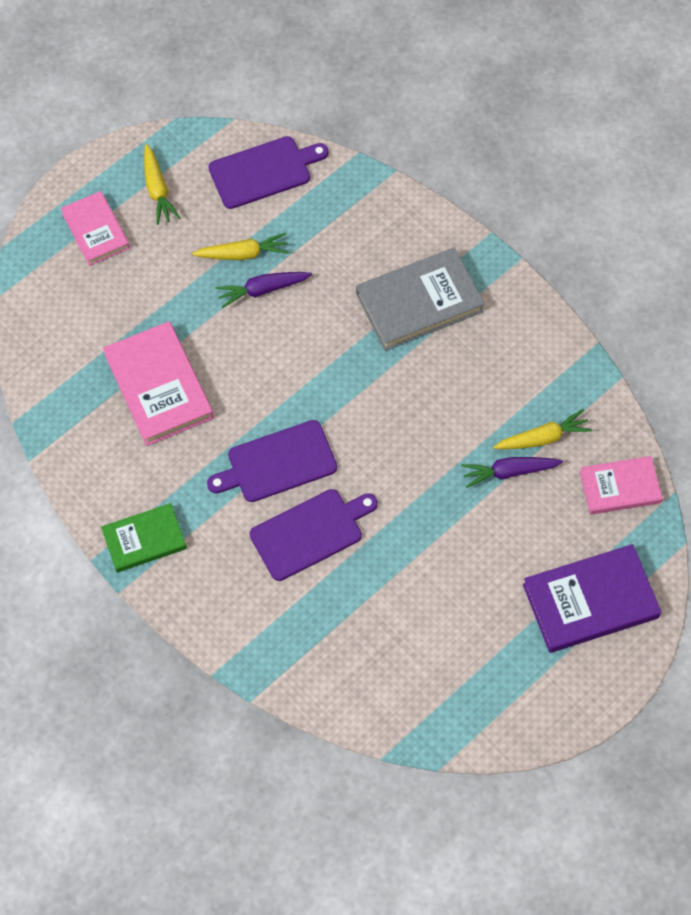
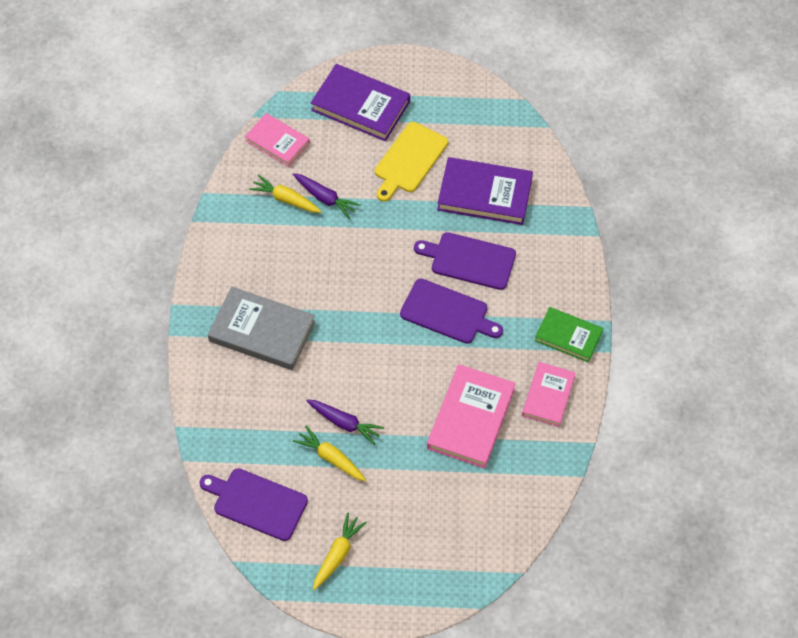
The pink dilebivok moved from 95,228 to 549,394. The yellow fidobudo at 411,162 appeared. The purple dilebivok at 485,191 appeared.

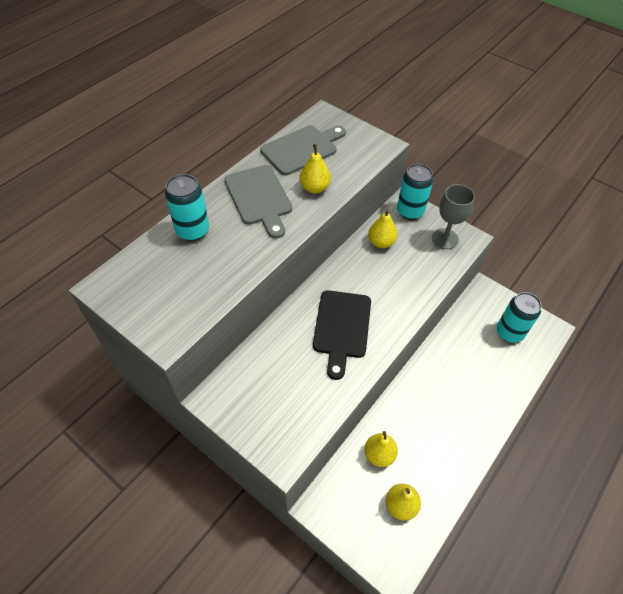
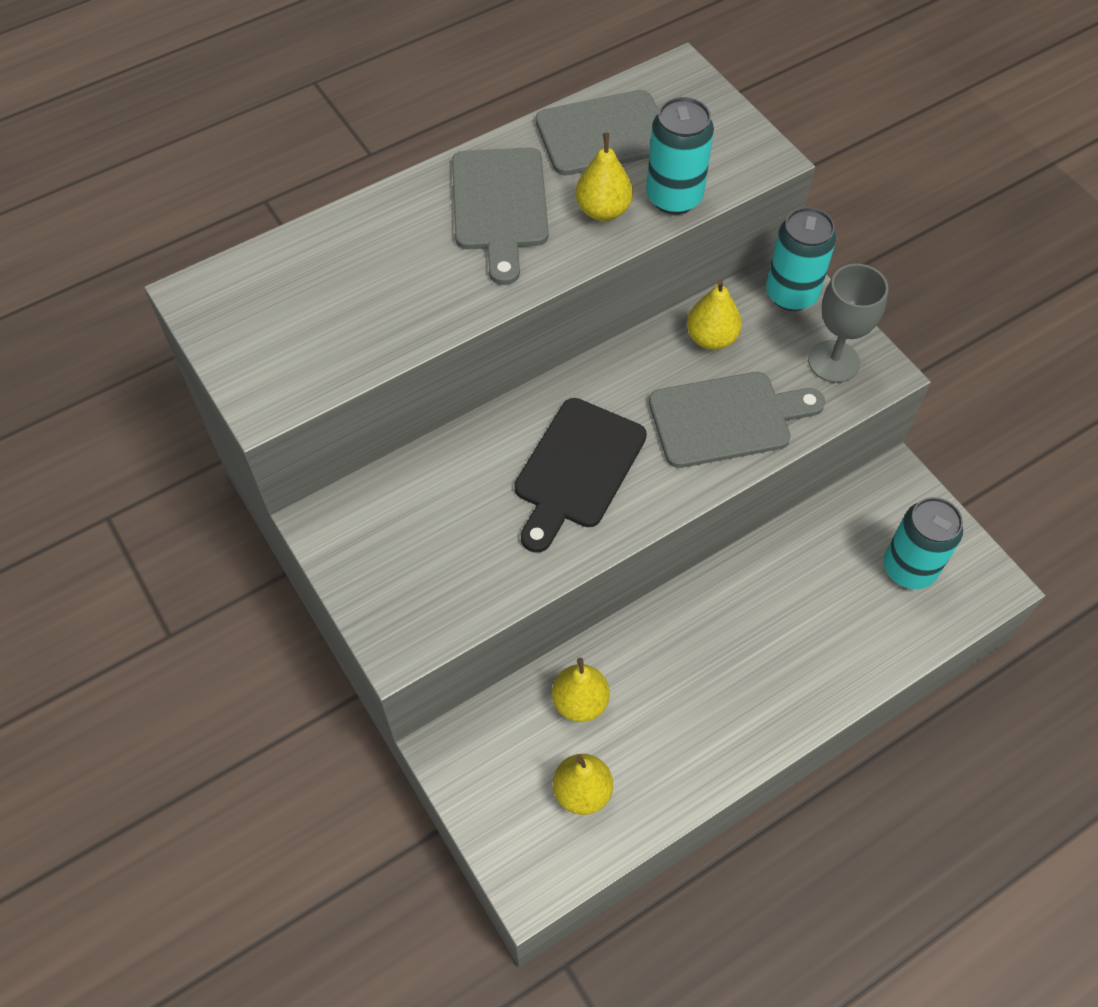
The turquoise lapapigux moved from 187,207 to 680,155. The grey fidobudo at 737,420 appeared.

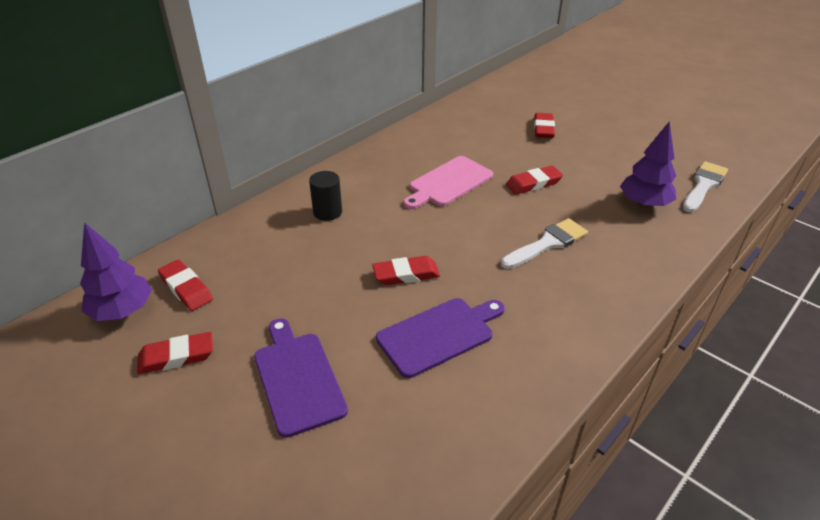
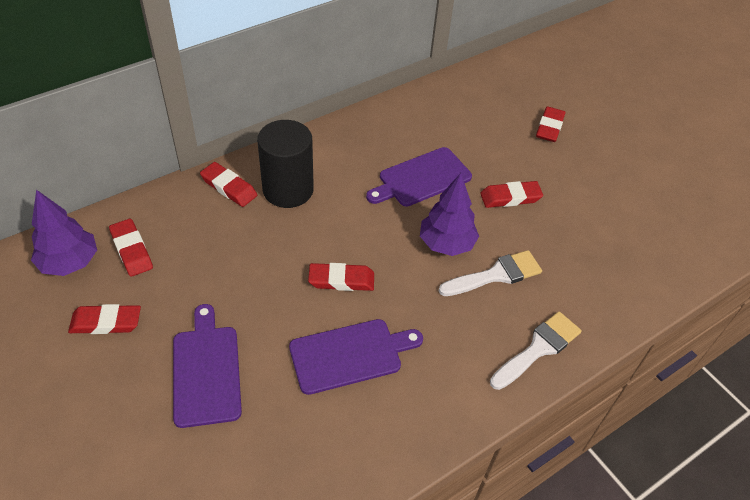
The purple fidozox moved from 648,164 to 449,214. The pink fidobudo at 448,182 became the purple fidobudo at 419,176. The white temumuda moved from 705,186 to 536,350. The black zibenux at 325,196 changed to 1.72 times the size. The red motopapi at 228,184 appeared.

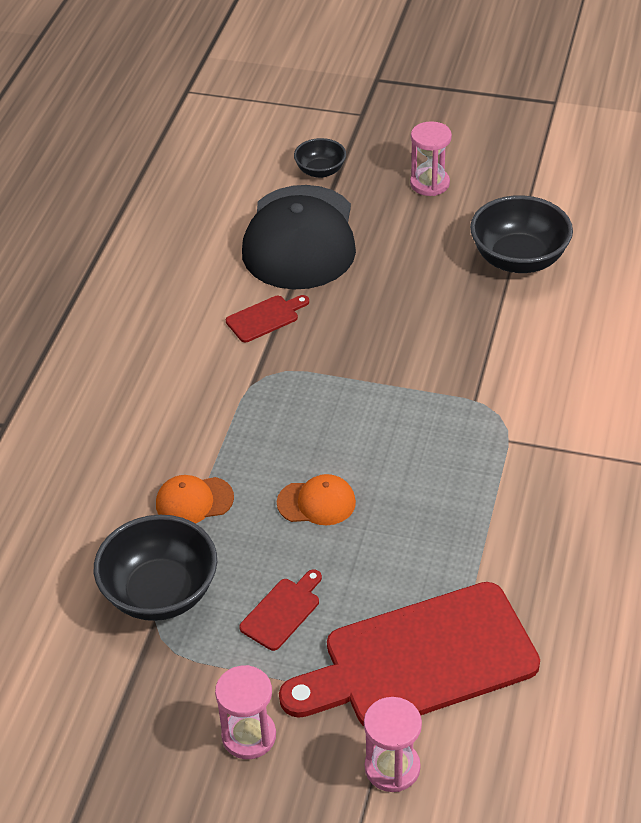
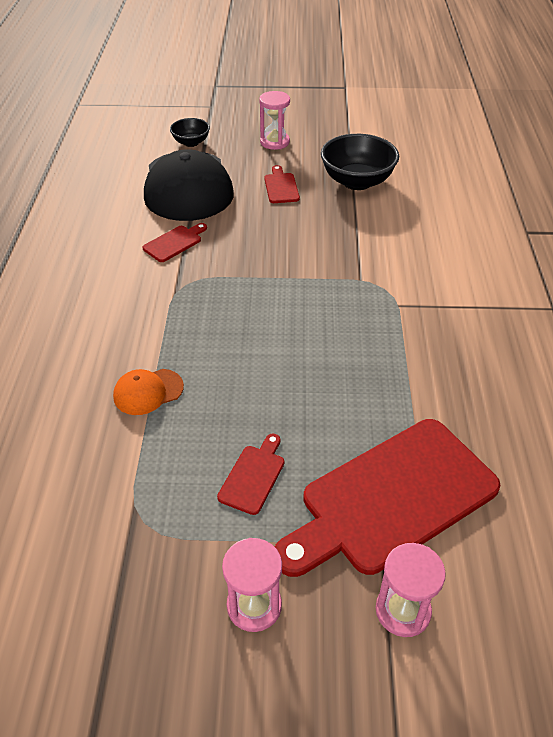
The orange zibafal at 316,499 disappeared. The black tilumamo at 155,568 disappeared. The red fidobudo at 282,184 appeared.

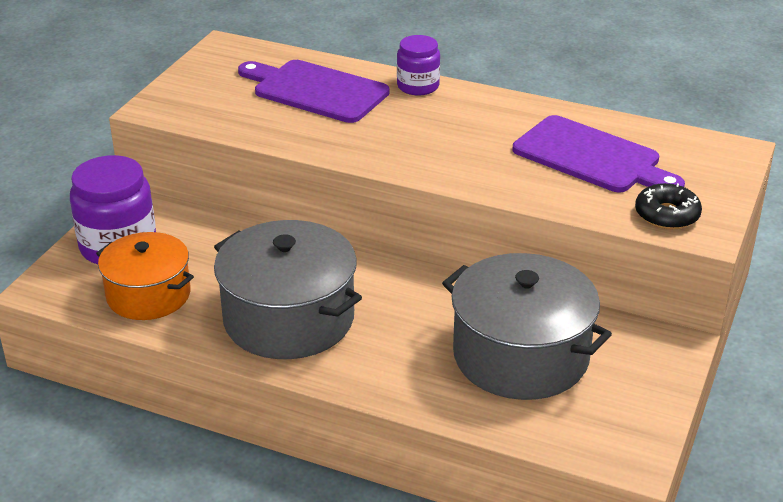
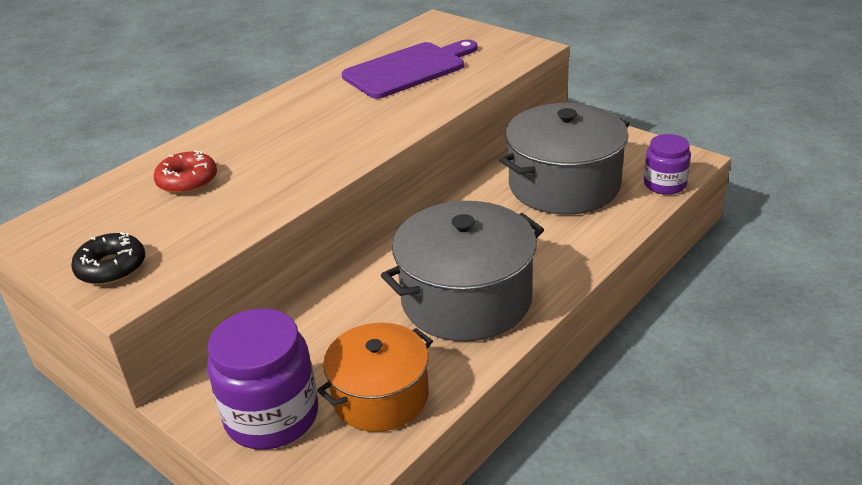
The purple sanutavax moved from 418,65 to 667,164. The purple fidobudo at 314,91 was replaced by the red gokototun at 185,172. The black gokototun moved from 668,206 to 108,258.

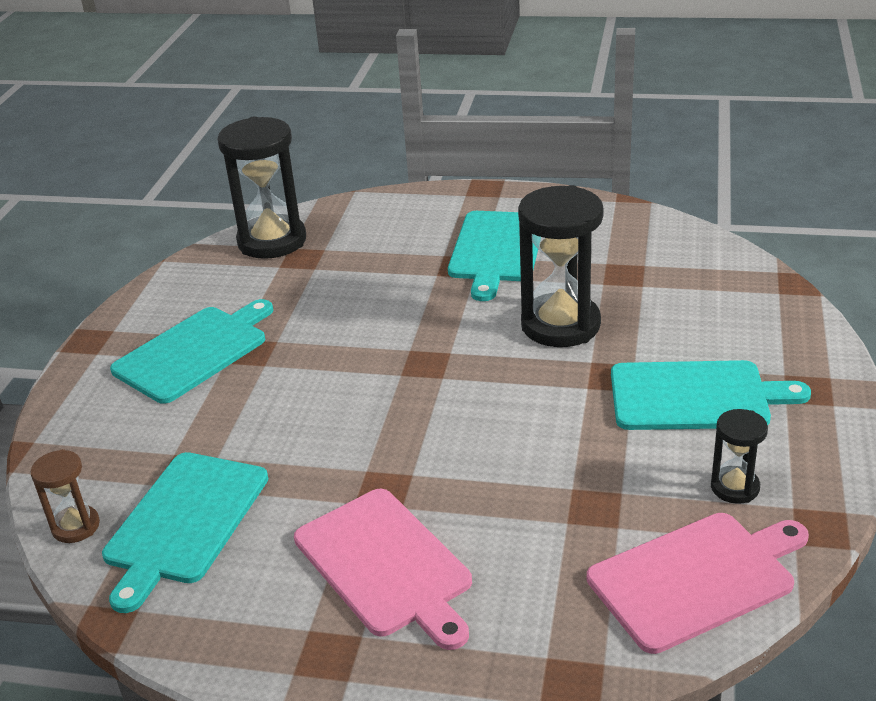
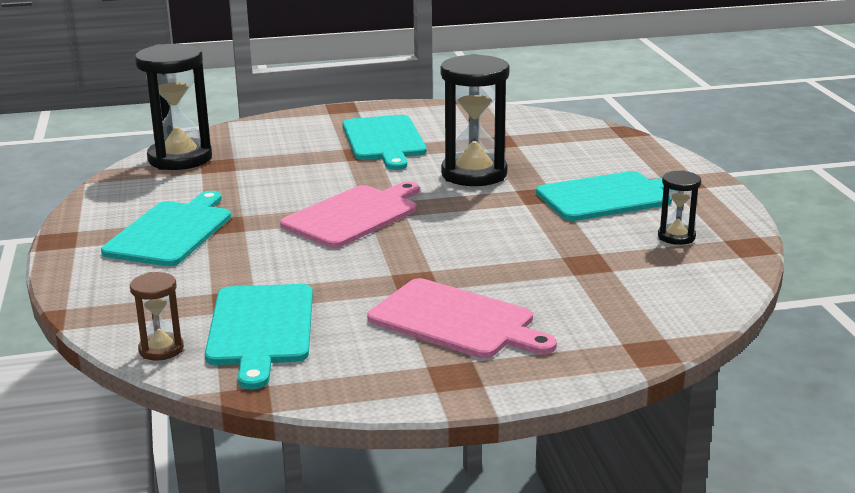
The pink fidobudo moved from 698,583 to 349,215.

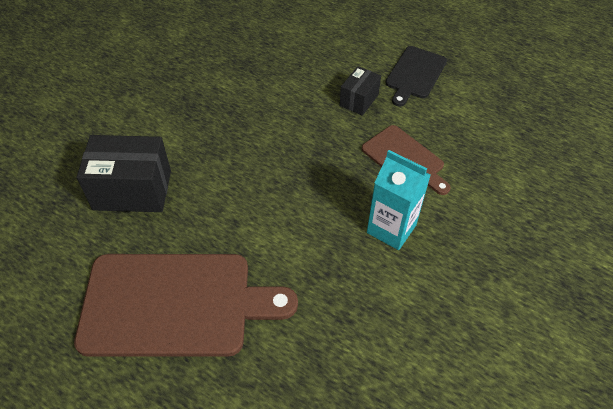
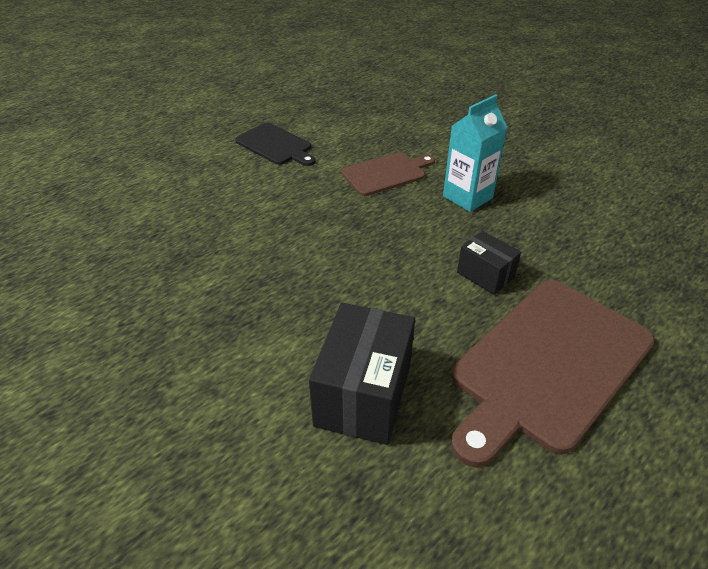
The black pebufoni moved from 360,91 to 489,263. The brown fidobudo at 186,305 turned 150 degrees counterclockwise.

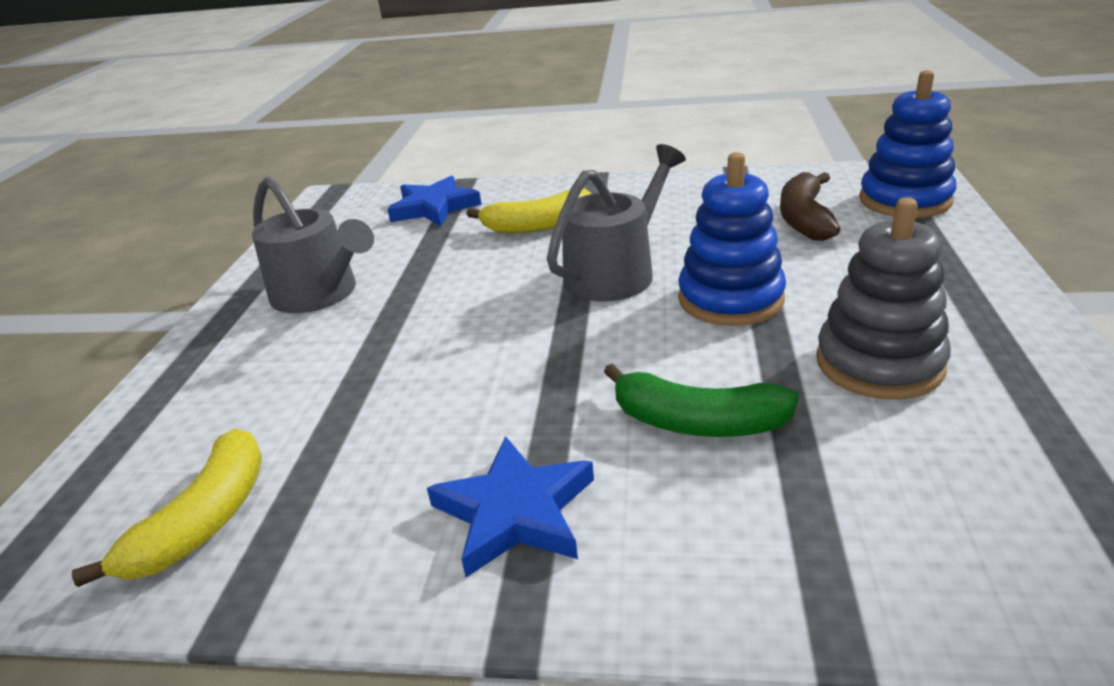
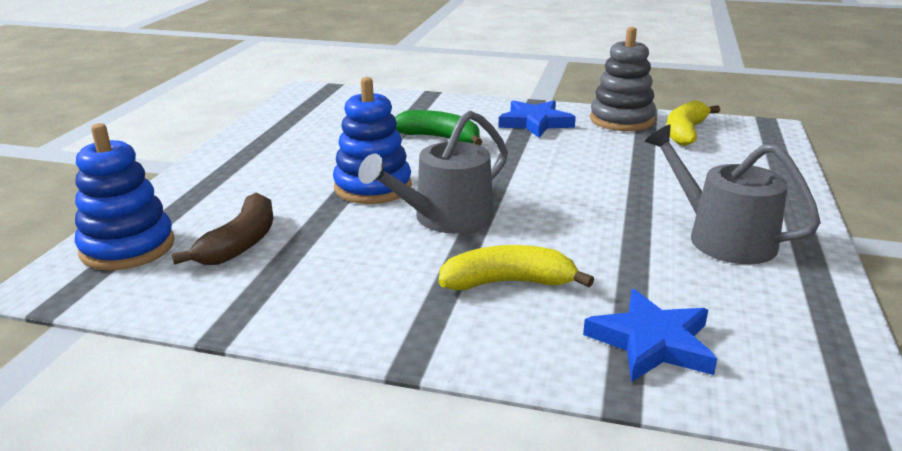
The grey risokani moved from 883,299 to 623,79.

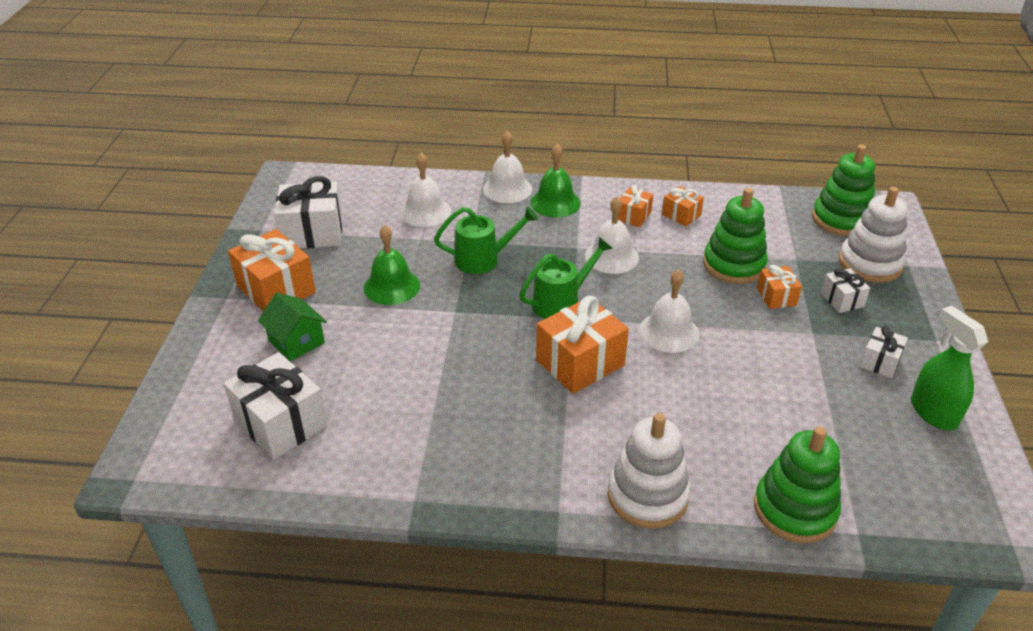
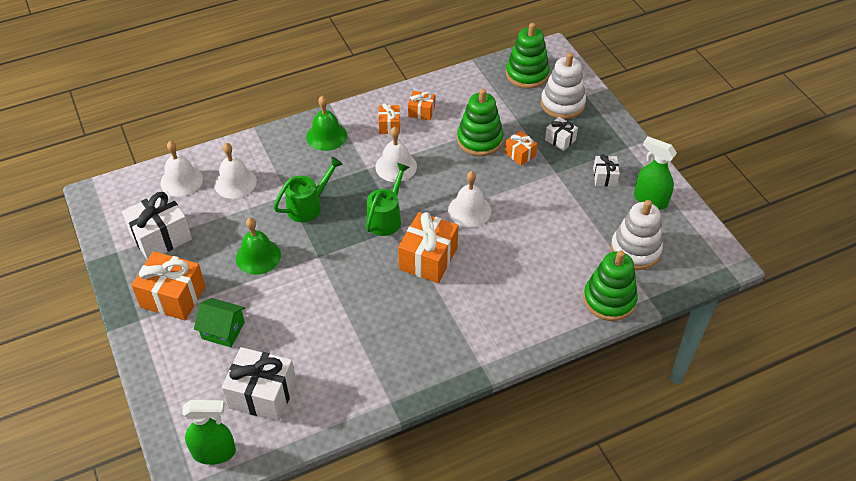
The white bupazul moved from 507,167 to 181,169. The white risokani moved from 649,471 to 636,235. The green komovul at 209,432 appeared.

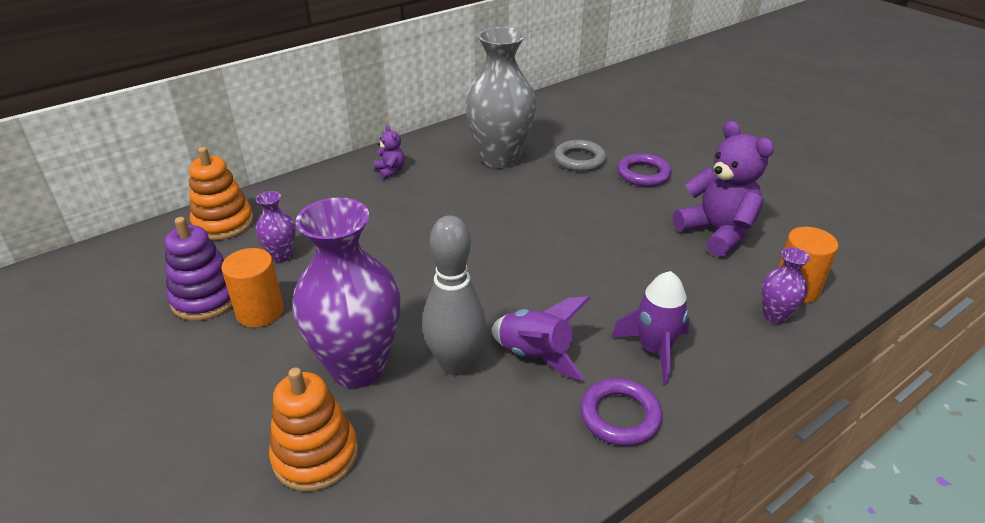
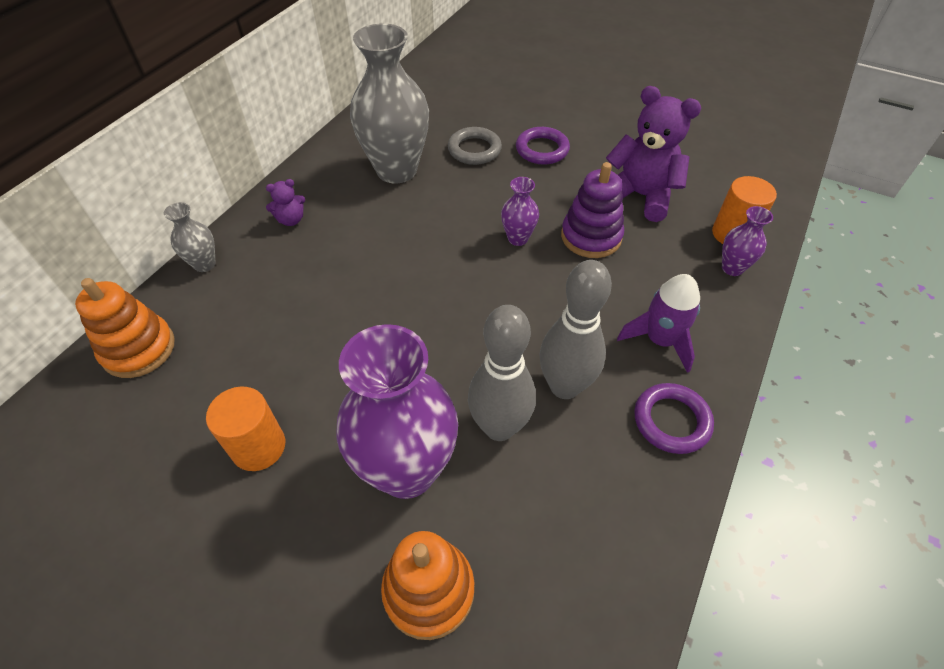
The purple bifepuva at 389,152 turned 120 degrees clockwise. The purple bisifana moved from 276,226 to 520,211. The purple risokani moved from 198,269 to 592,210. The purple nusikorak at 541,338 was replaced by the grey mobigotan at 576,329. The grey bisifana at 190,237 appeared.

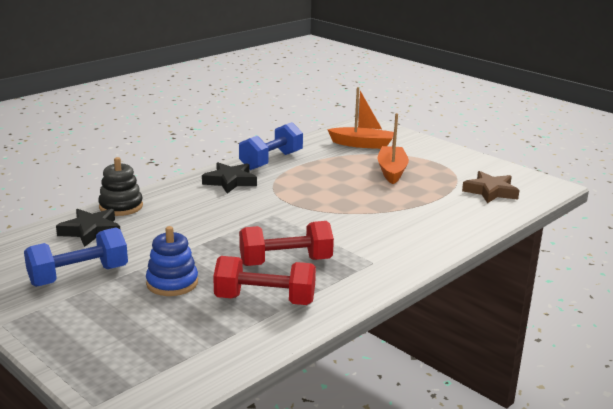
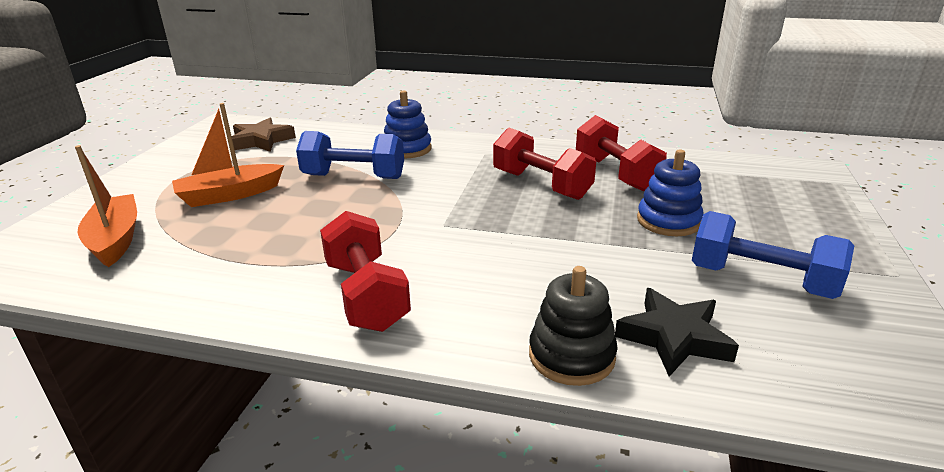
The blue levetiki moved from 271,146 to 350,155. The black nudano at 229,178 was replaced by the red levetiki at 365,271. The blue risokani at 408,124 appeared.

